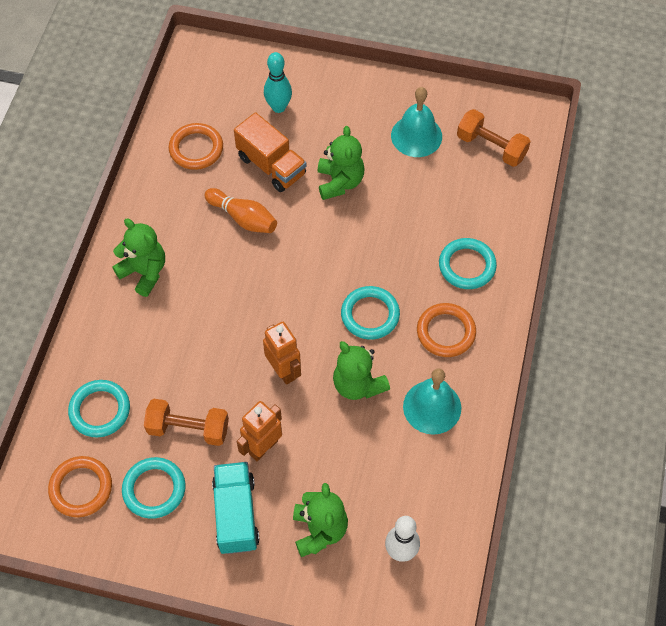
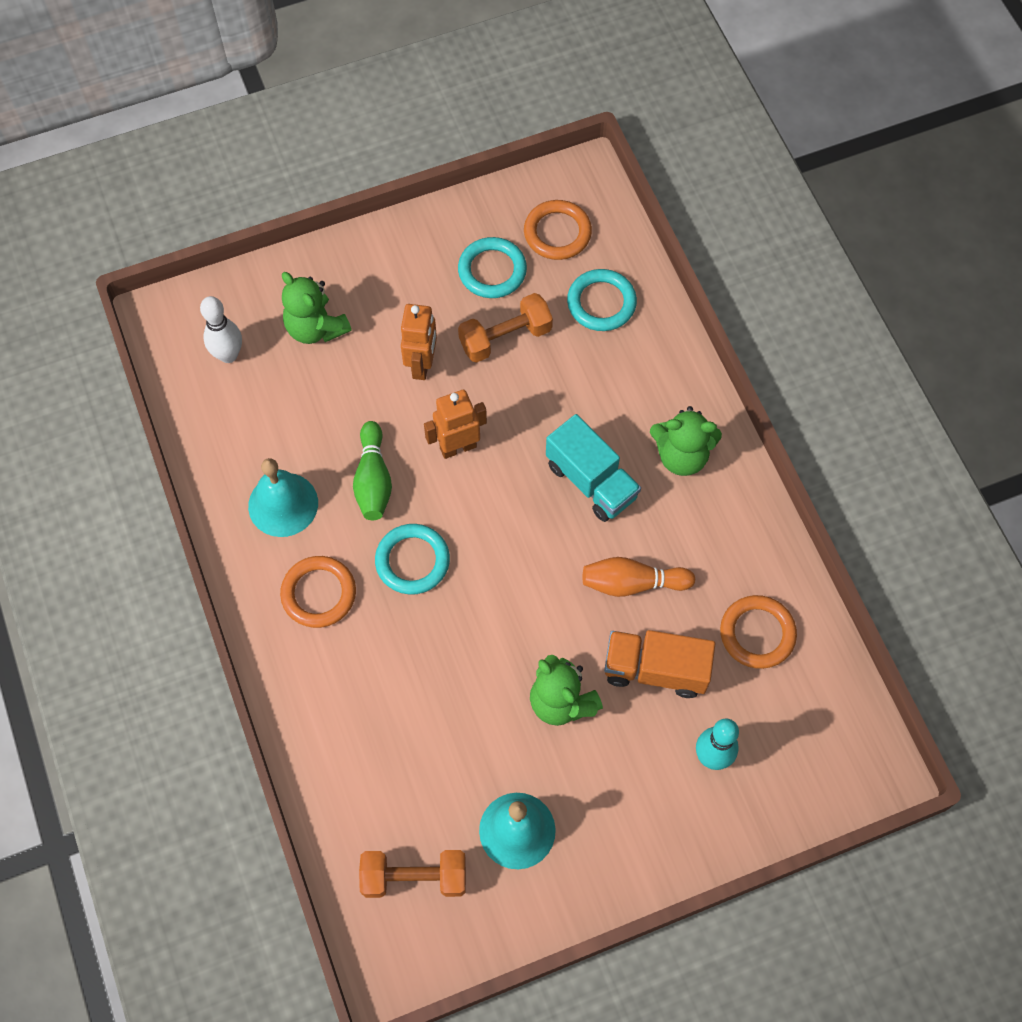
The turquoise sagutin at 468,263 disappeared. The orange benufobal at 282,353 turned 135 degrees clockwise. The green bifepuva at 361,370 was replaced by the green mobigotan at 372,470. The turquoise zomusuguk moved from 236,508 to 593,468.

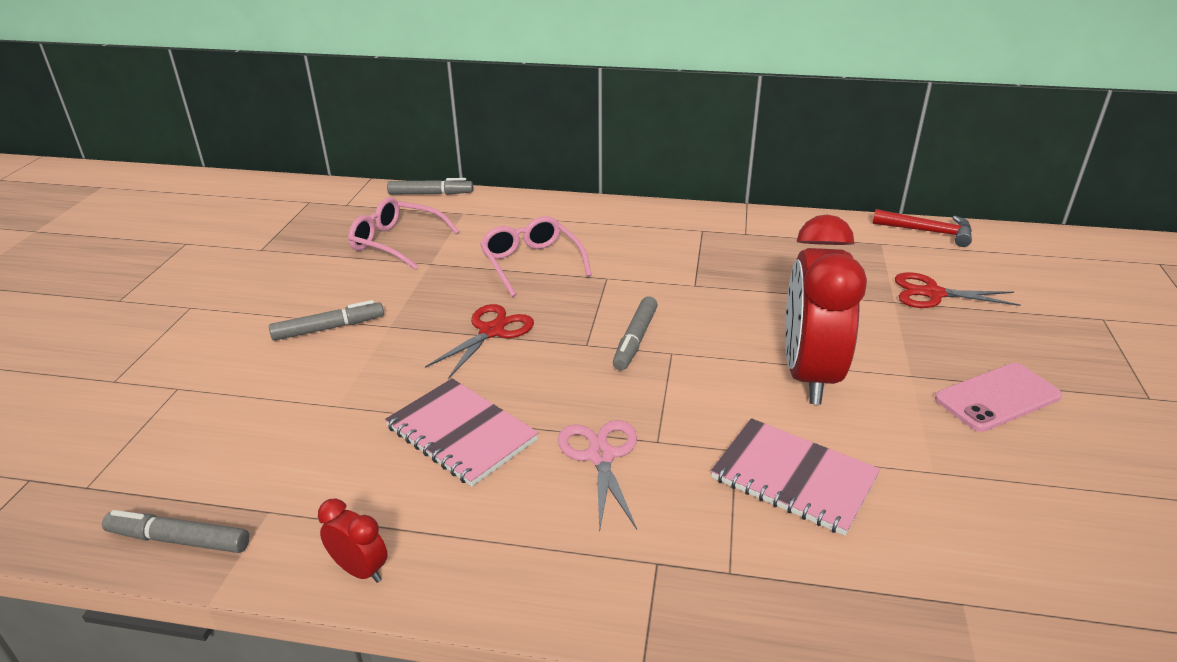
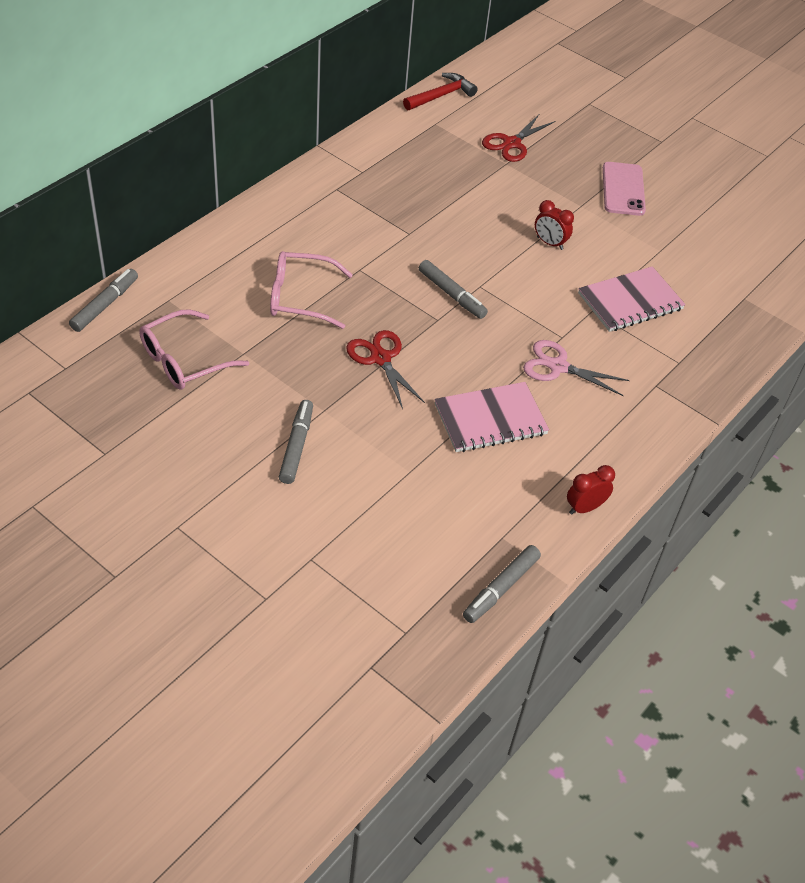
The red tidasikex at 826,310 changed to 0.42 times the size.

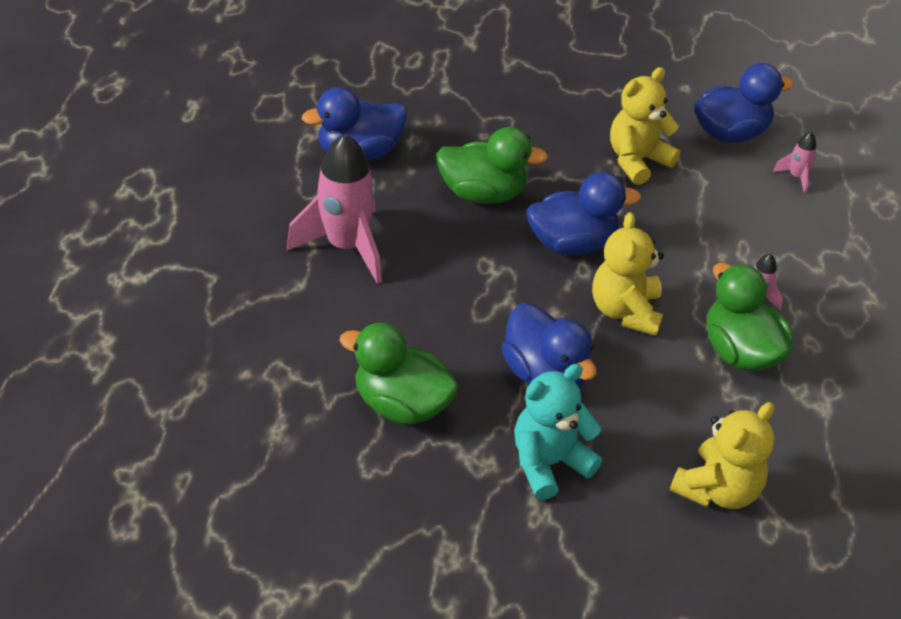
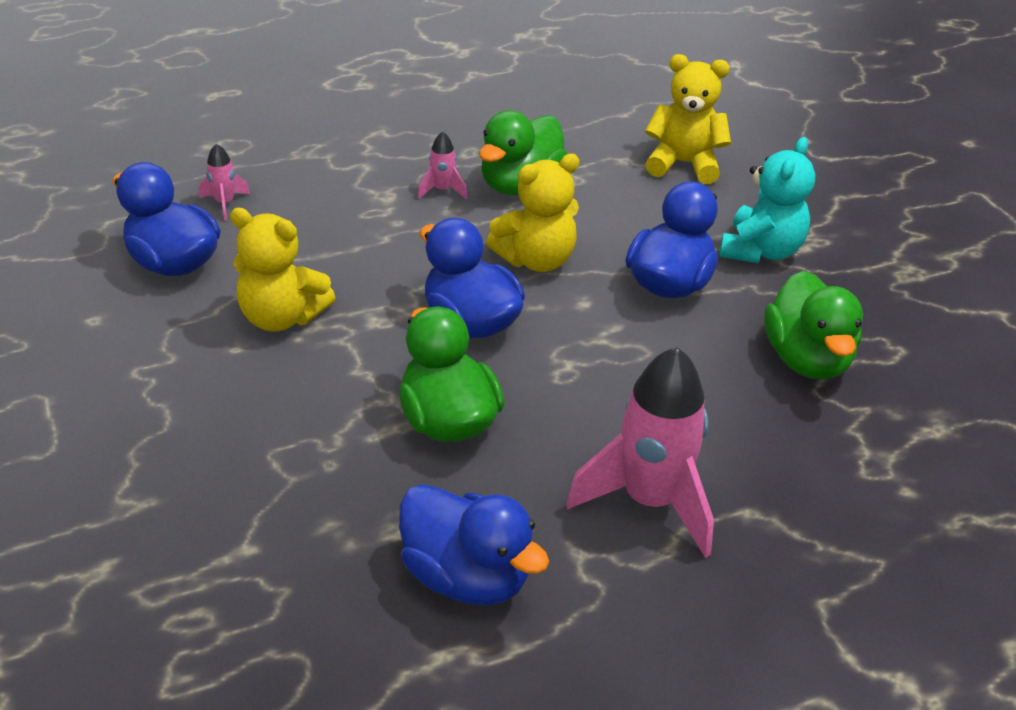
The turquoise bifepuva at 558,432 turned 90 degrees counterclockwise.

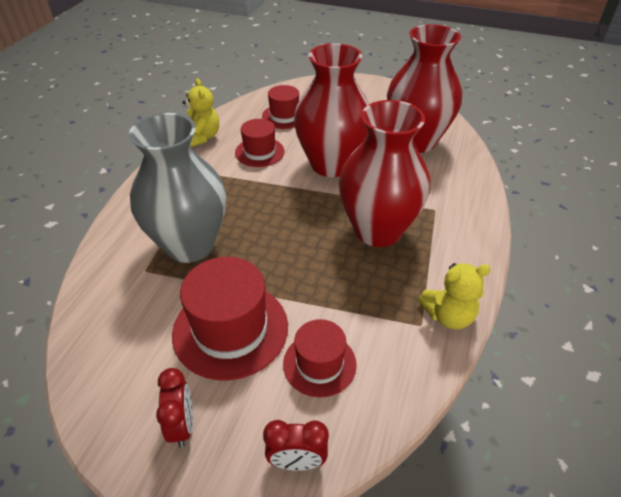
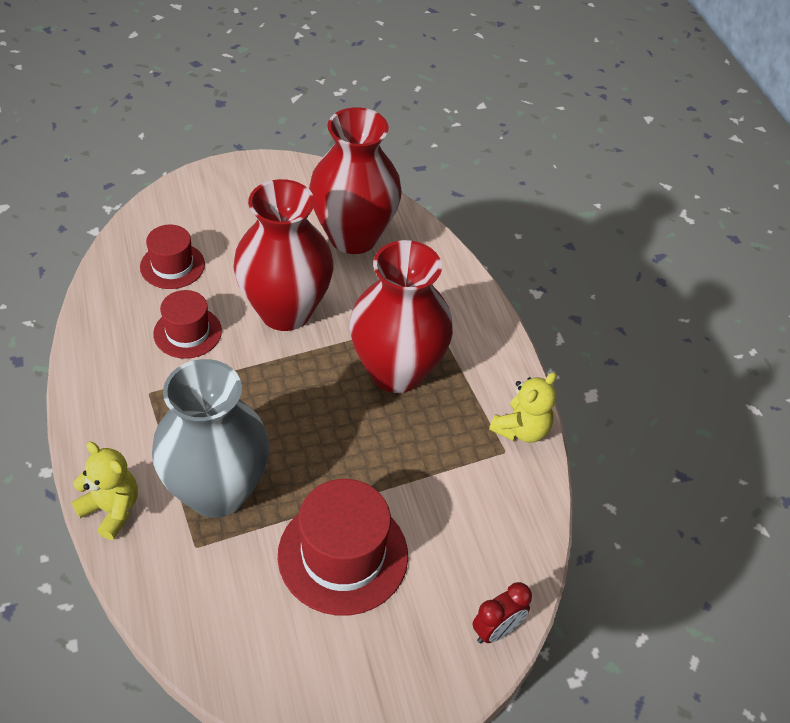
The yellow bifepuva moved from 201,112 to 104,491. The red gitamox at 320,358 disappeared. The red tidasikex at 174,407 disappeared.

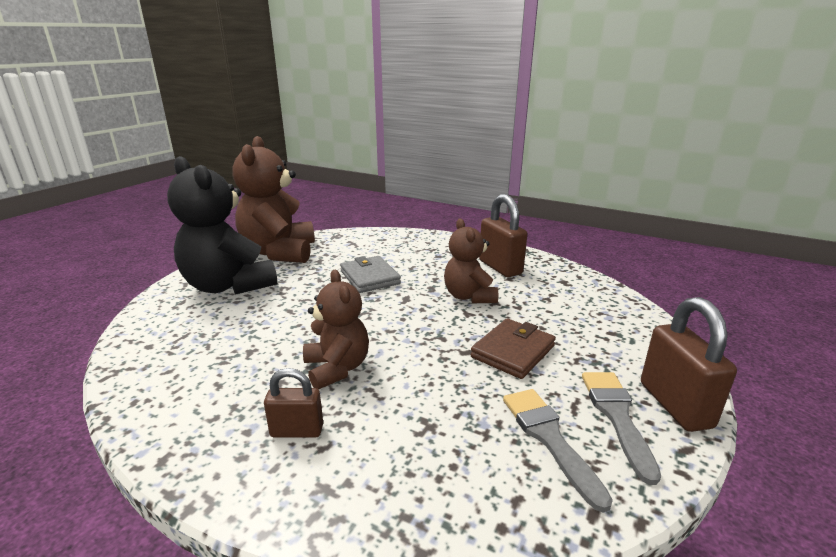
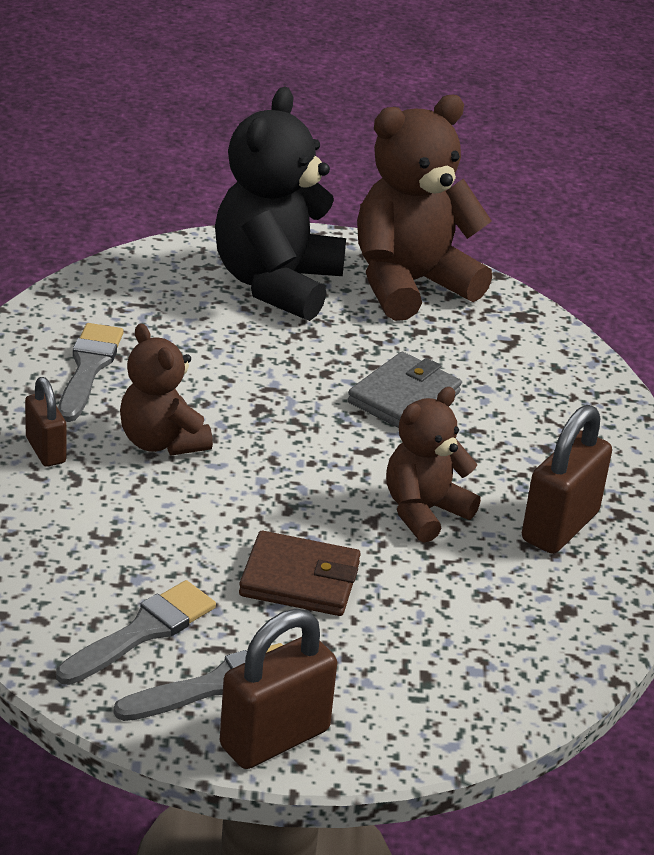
The brown bifepuva at 336,329 turned 105 degrees clockwise. The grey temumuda at 90,372 appeared.

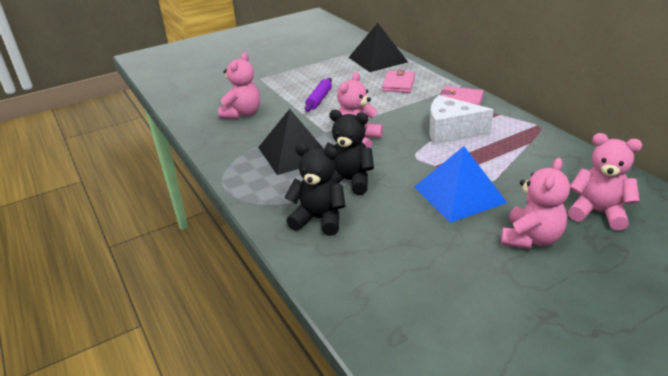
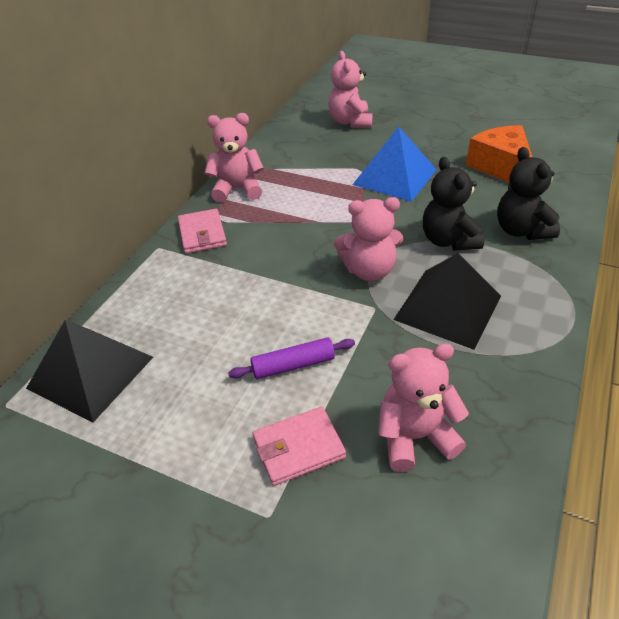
The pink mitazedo moved from 398,81 to 299,446. The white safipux at 461,120 disappeared. The pink bifepuva moved from 535,203 to 234,157. The orange safipux at 499,154 appeared.

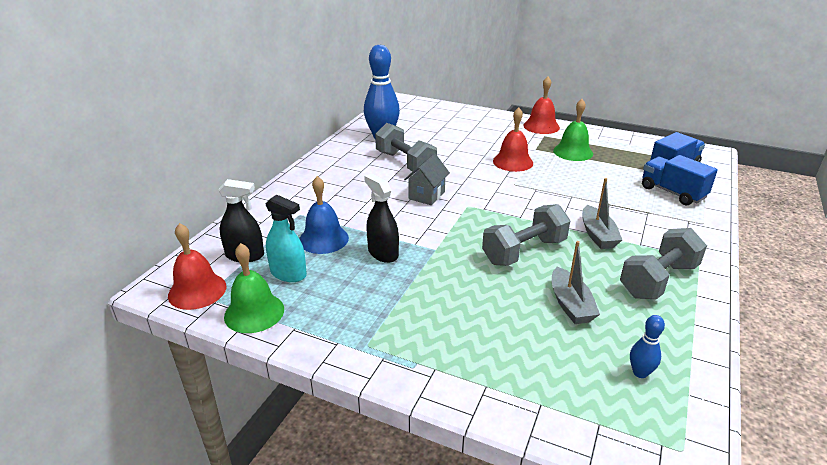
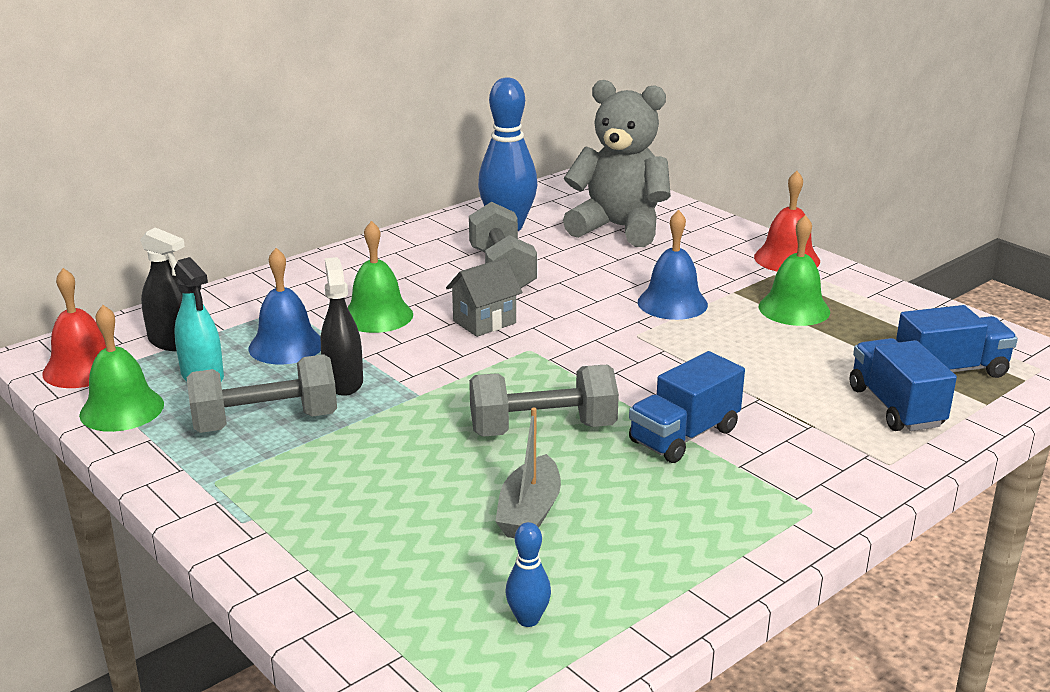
The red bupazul at 513,139 became the blue bupazul at 673,265. The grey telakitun at 602,213 was replaced by the blue zomusuguk at 687,407. The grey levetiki moved from 663,263 to 261,393. The grey bifepuva at 617,163 appeared. The green bupazul at 380,277 appeared.

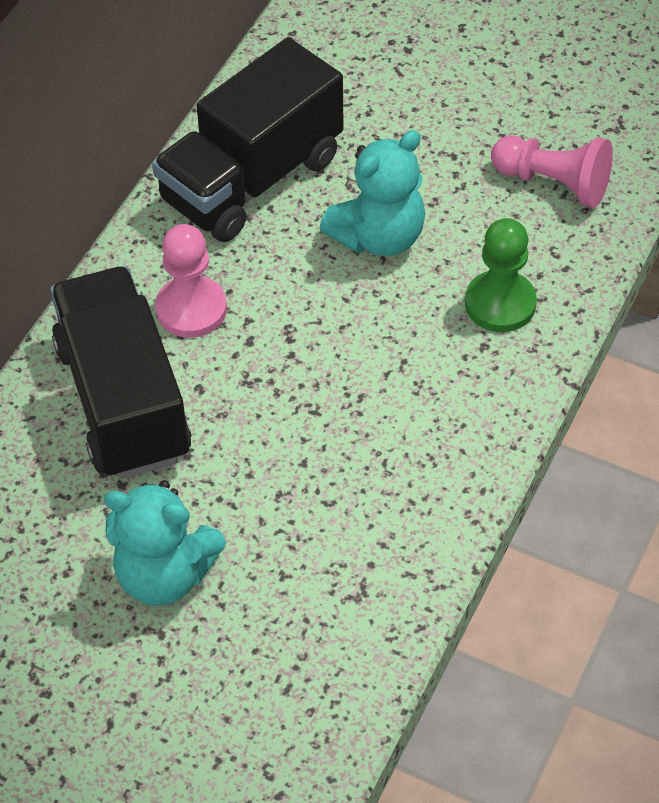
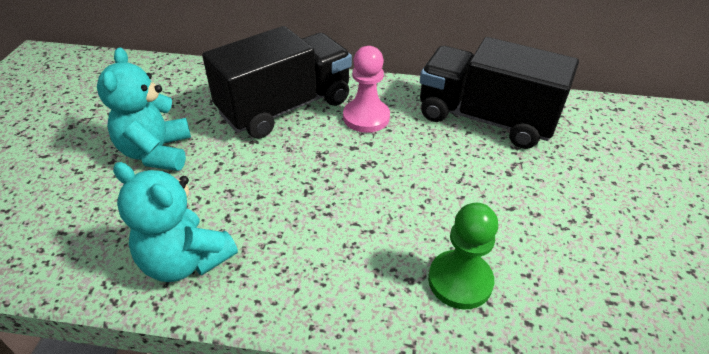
The turquoise bifepuva moved from 372,193 to 175,222. The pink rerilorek at 552,171 disappeared.

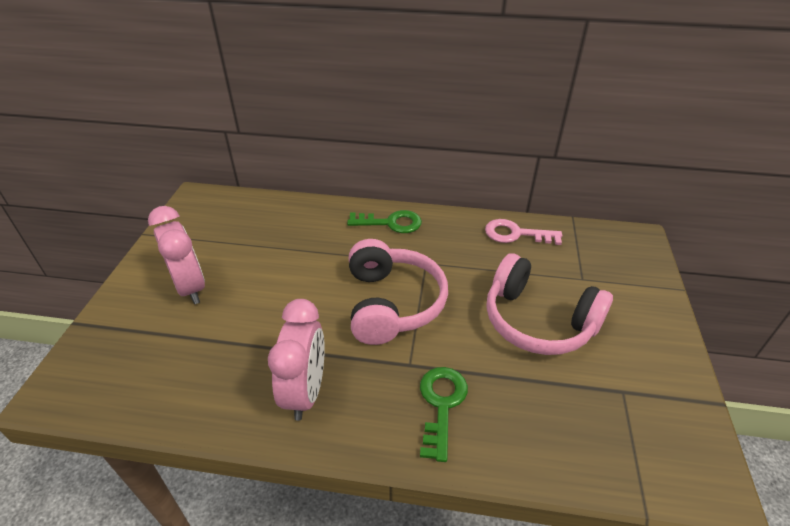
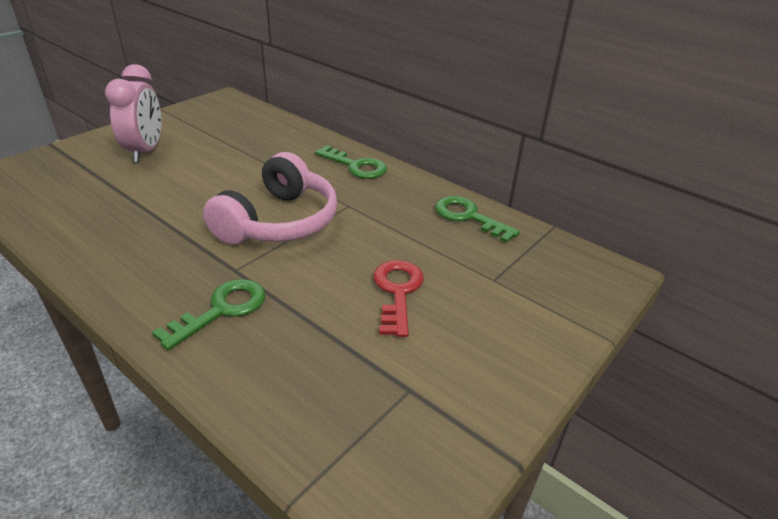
The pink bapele at 523,232 became the green bapele at 477,219. The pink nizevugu at 549,304 was replaced by the red bapele at 399,298. The pink tidasikex at 296,360 disappeared.

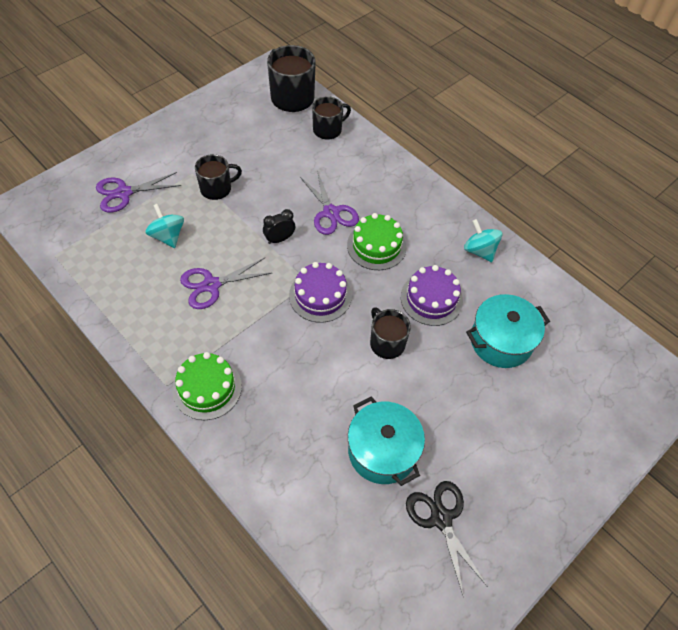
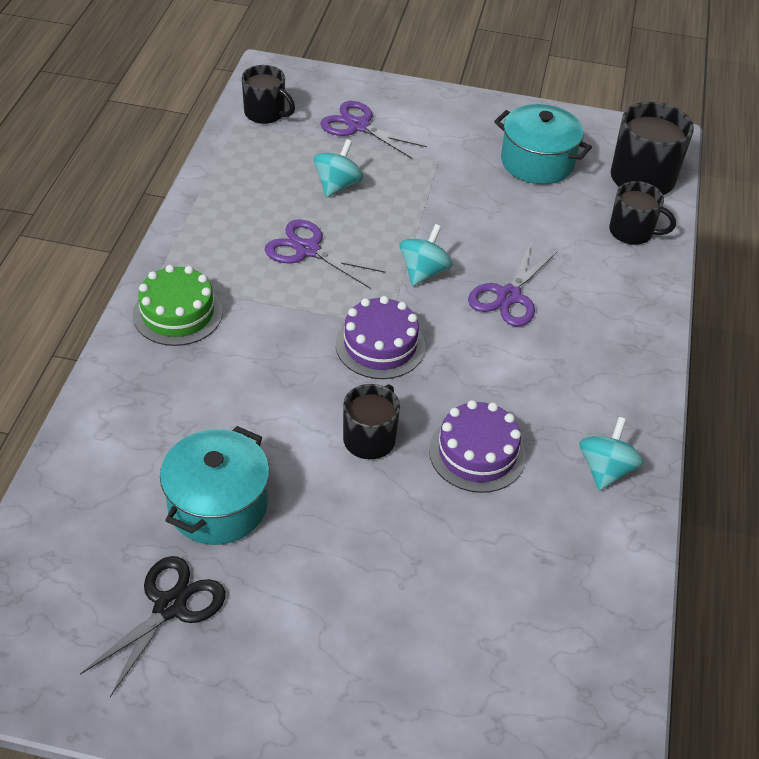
The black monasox moved from 218,177 to 268,94. The black tidasikex at 279,226 was replaced by the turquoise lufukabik at 426,255. The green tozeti at 376,241 disappeared. The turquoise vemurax moved from 508,331 to 543,144.

